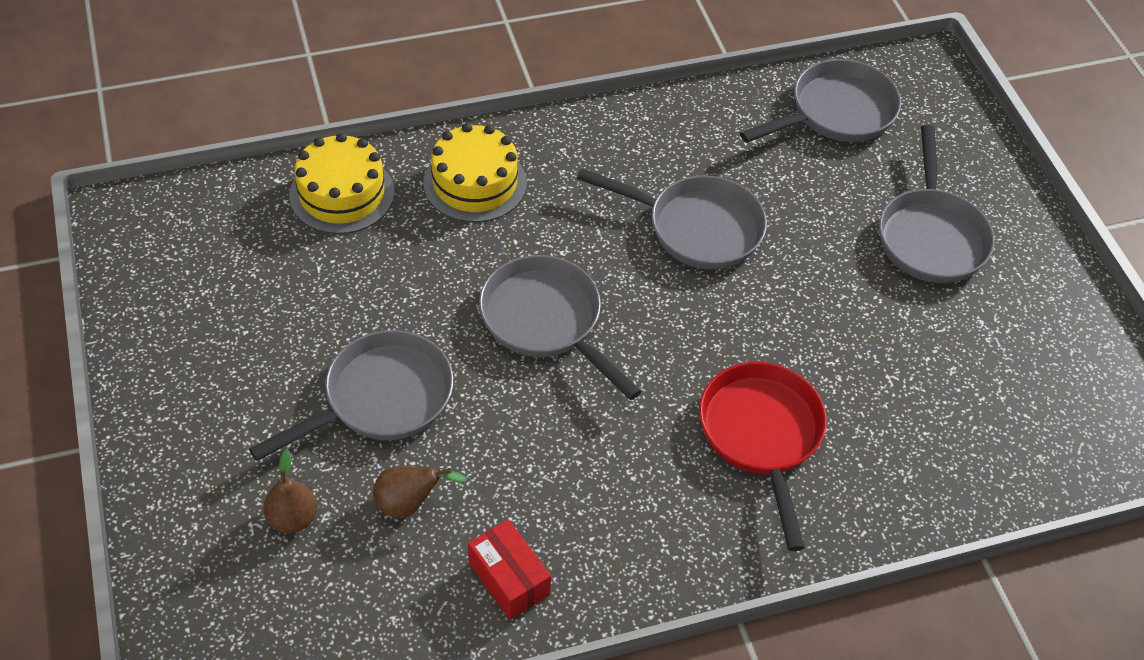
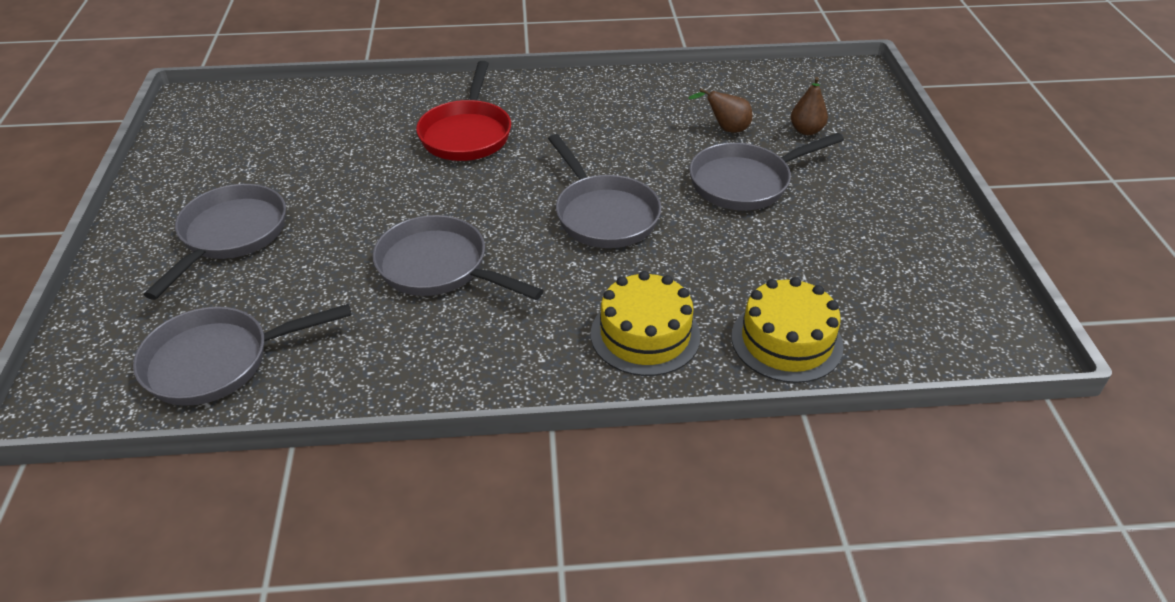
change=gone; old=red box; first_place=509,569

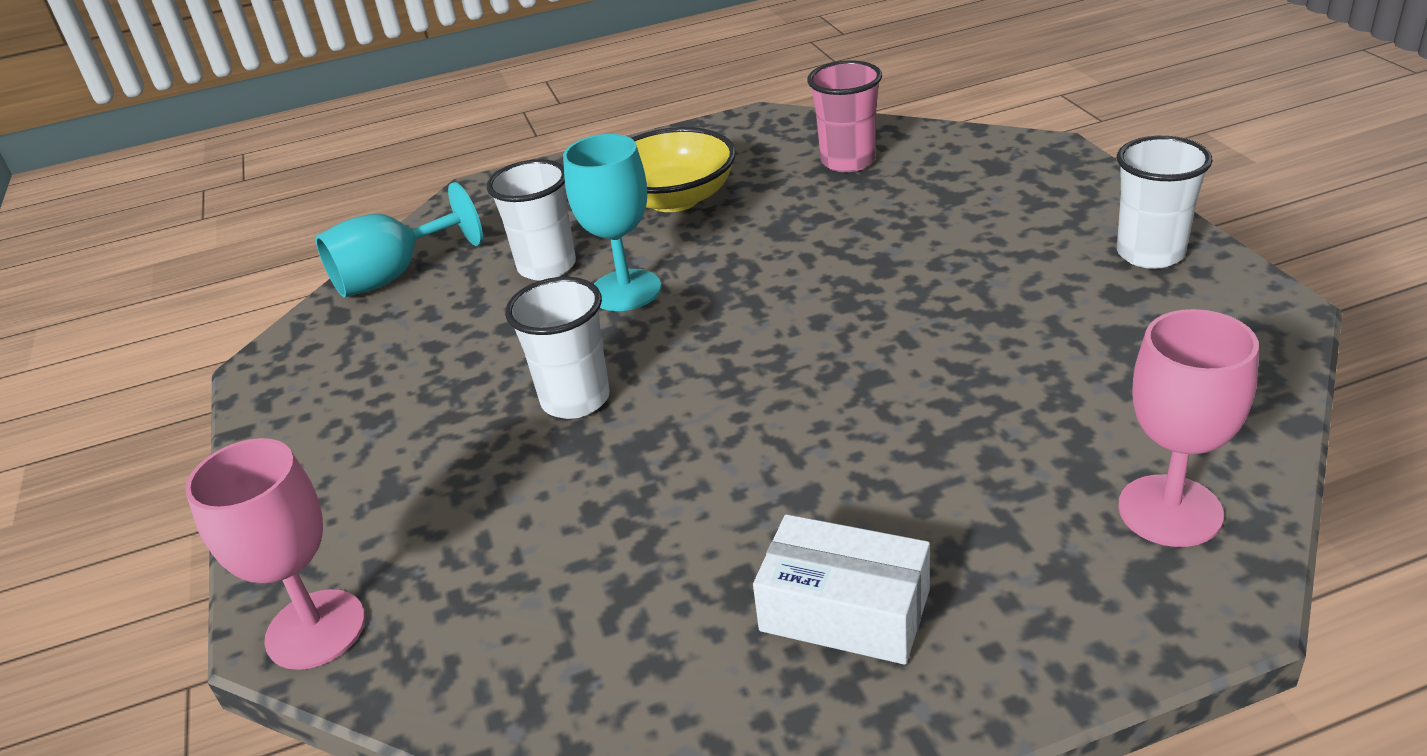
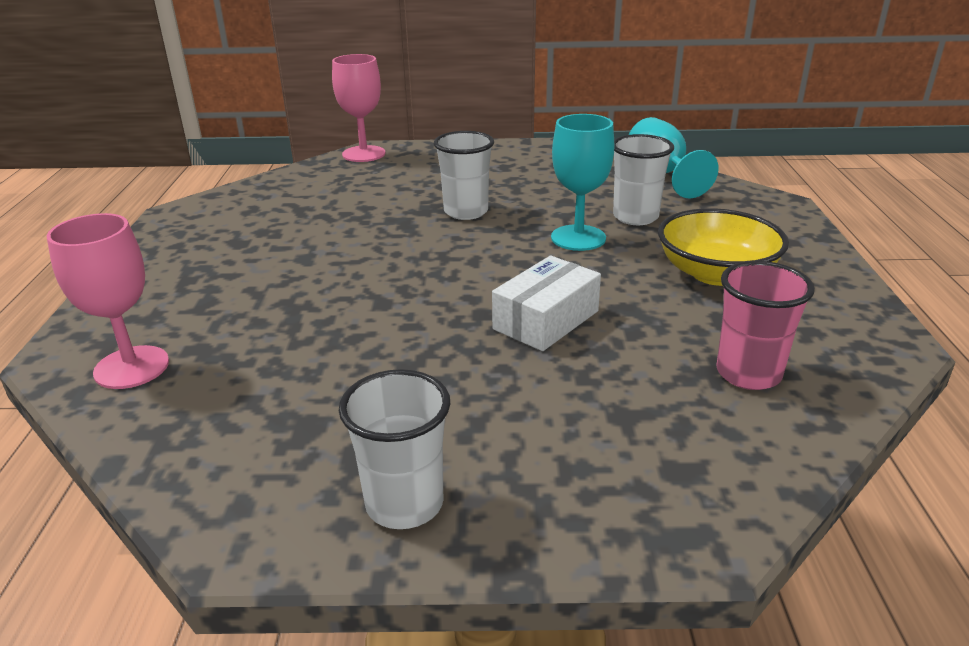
change=shifted; old=white box; first_place=841,589; second_place=546,303

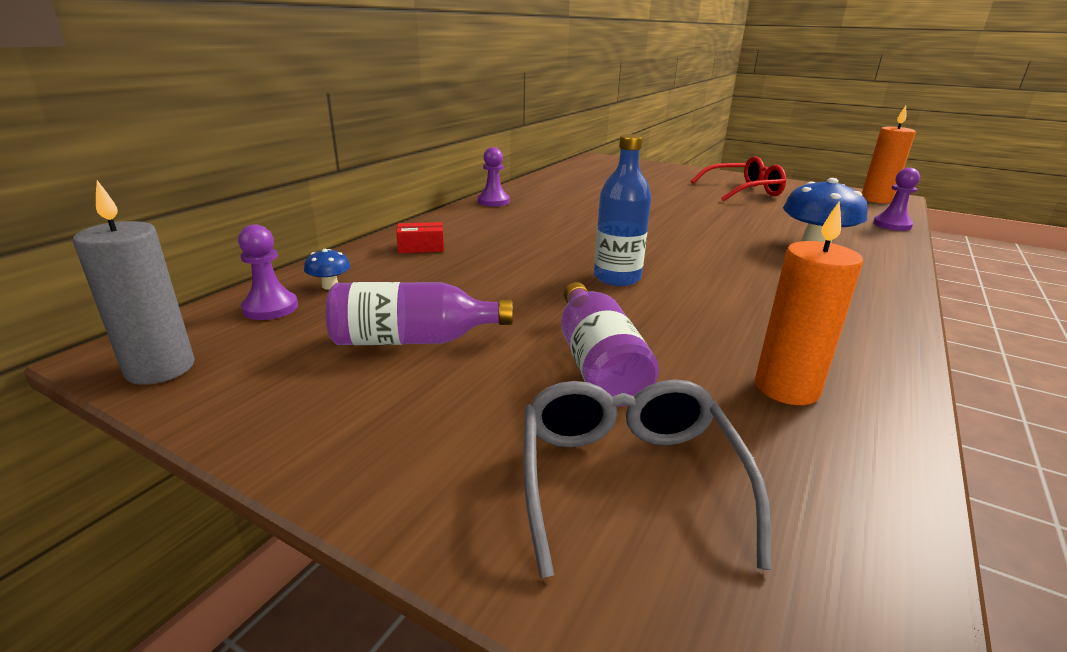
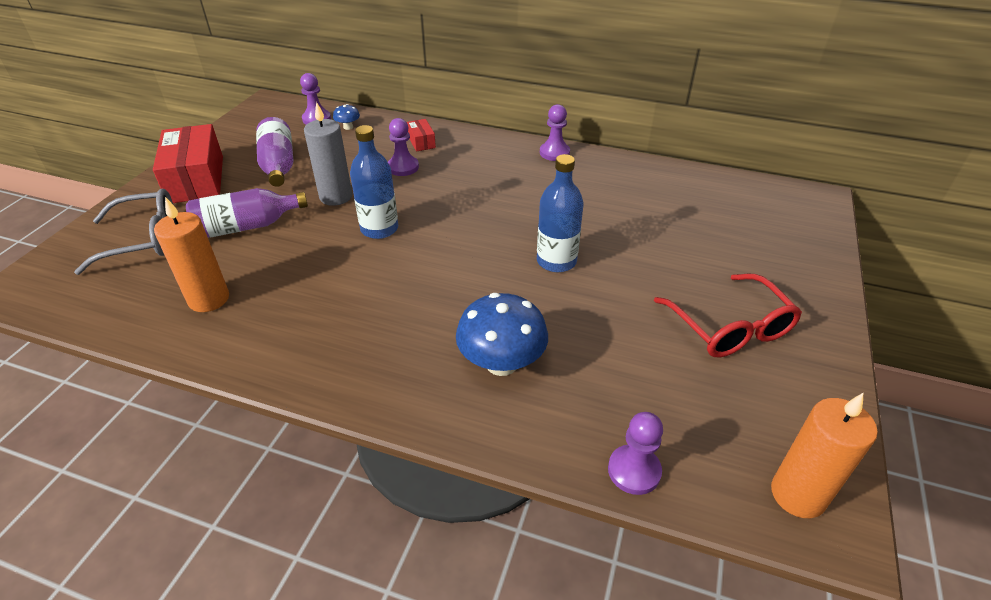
change=shifted; old=grey candle; first_place=134,282; second_place=328,154
change=new; new=red box; second_place=188,163
change=new; new=purple pawn; second_place=403,147
change=new; new=blue bottle; second_place=560,213

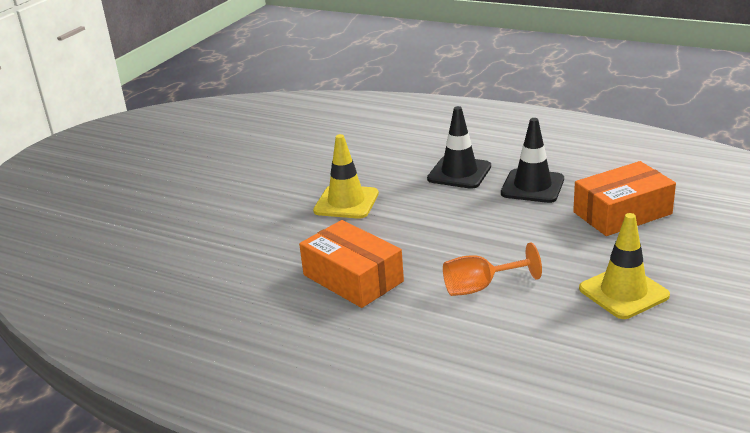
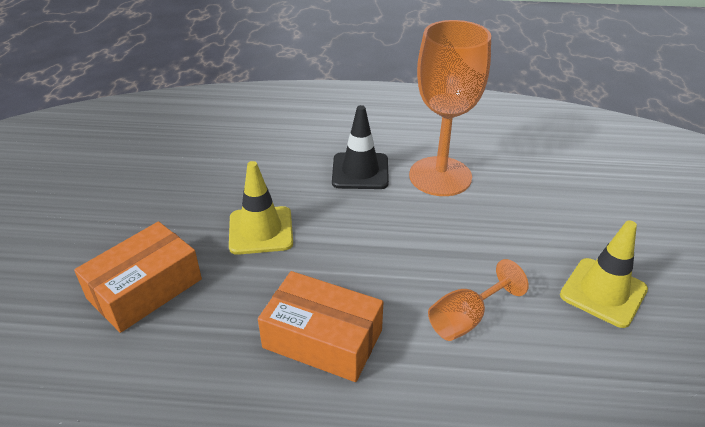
change=swapped; old=black traffic cone; new=orange goblet; first_place=532,160; second_place=450,108
change=shifted; old=orange box; first_place=624,198; second_place=138,277

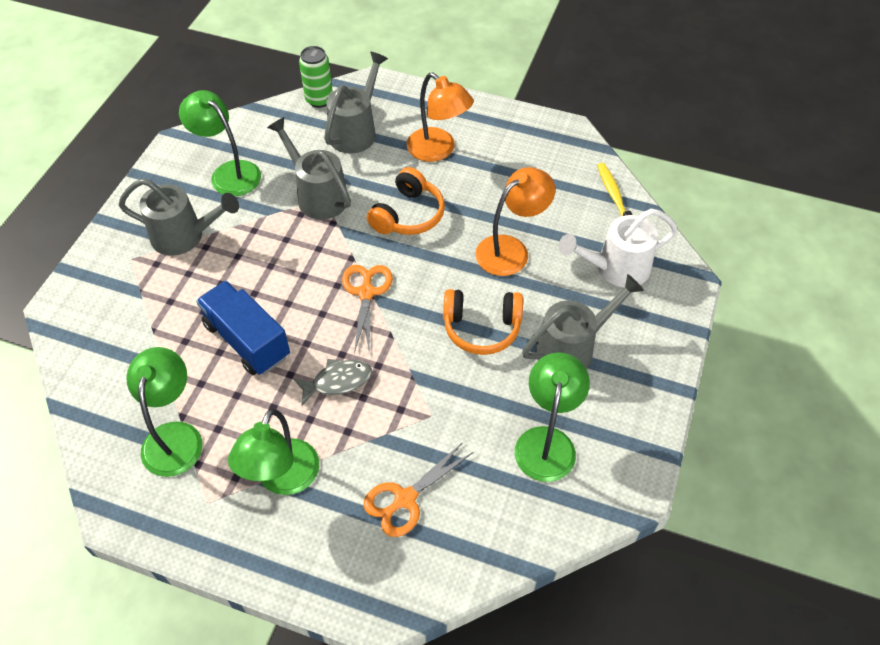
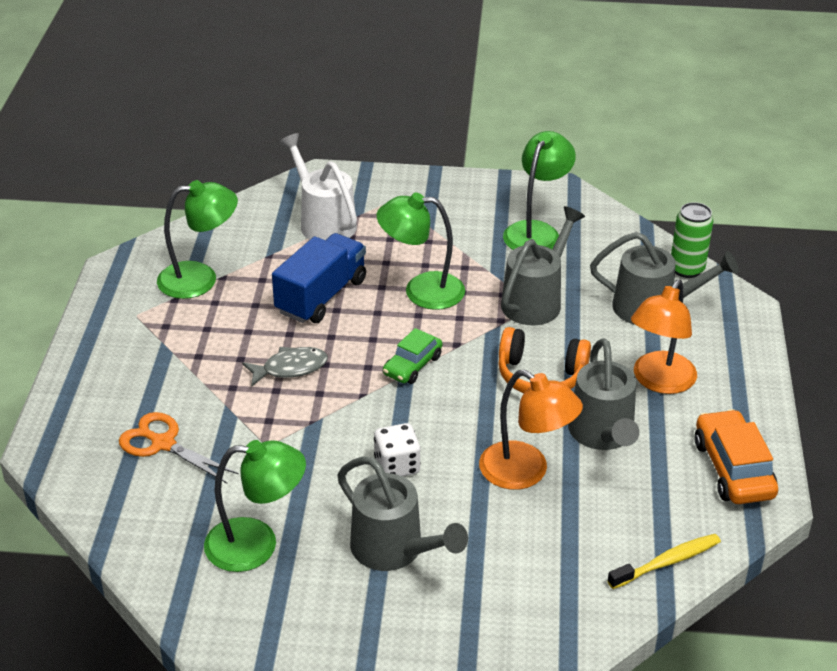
change=shifted; old=grey watering can; first_place=178,217; second_place=603,394
change=shifted; old=green lamp; first_place=273,452; second_place=421,251
change=rotated; old=grey fish; first_place=332,382; second_place=285,367; degrees=-75
change=swapped; old=orange scissors; new=green car; first_place=367,309; second_place=412,356
change=swapped; old=orange headphones; new=white dice; first_place=483,322; second_place=397,449
change=shifted; old=white watering can; first_place=618,248; second_place=318,186
change=new; new=orange car; second_place=736,456

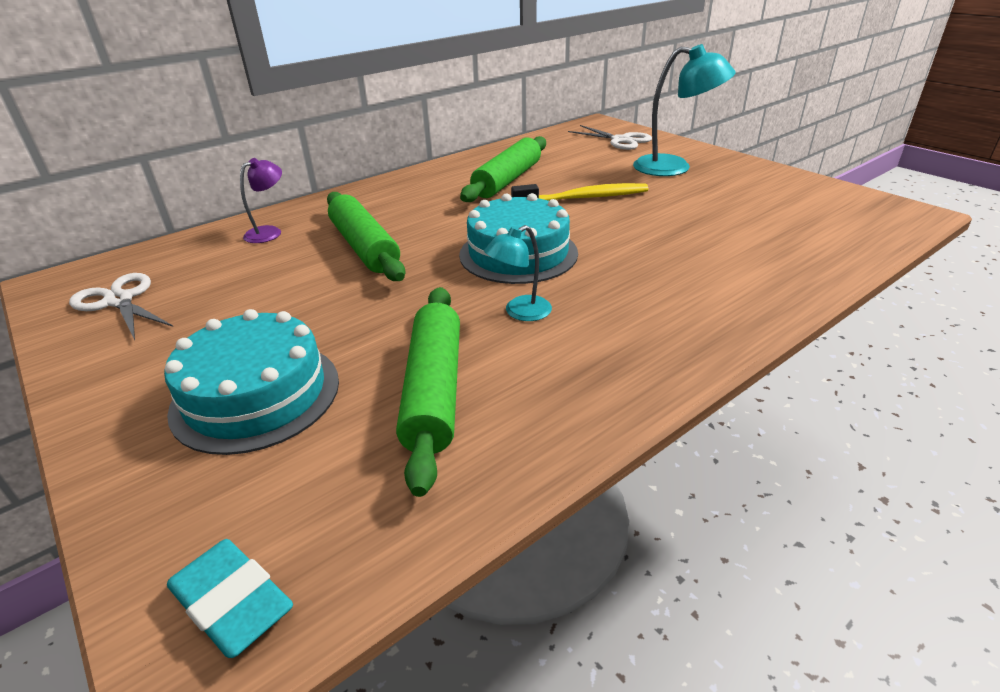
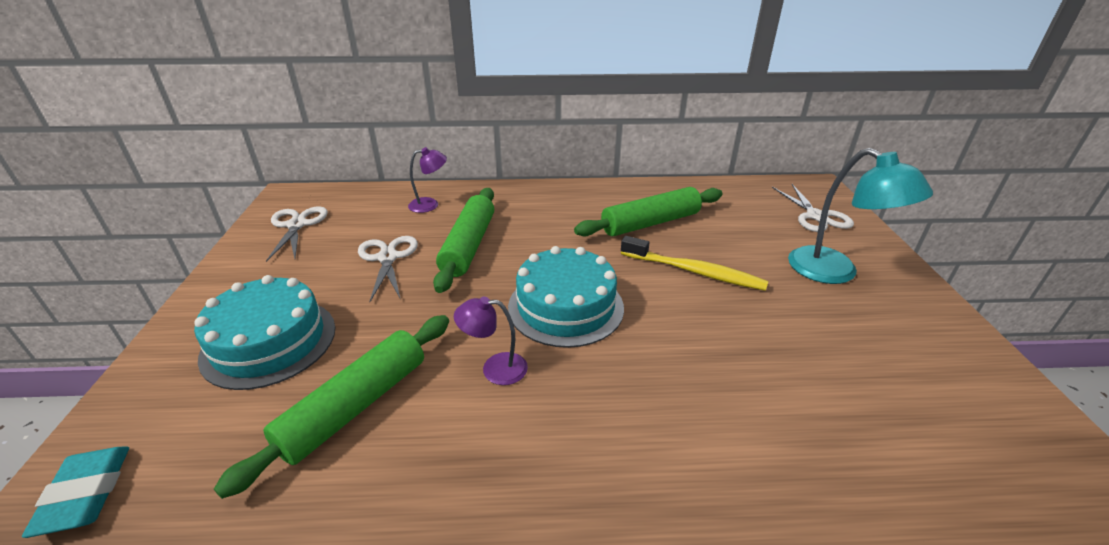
change=repainted; old=turquoise lamp; new=purple lamp; first_place=518,273; second_place=491,341
change=new; new=white scissors; second_place=388,269

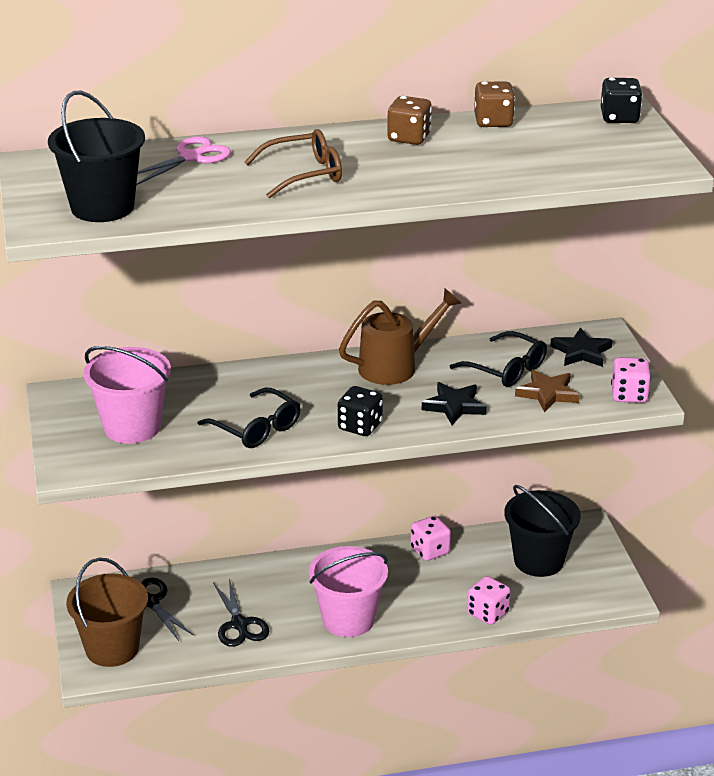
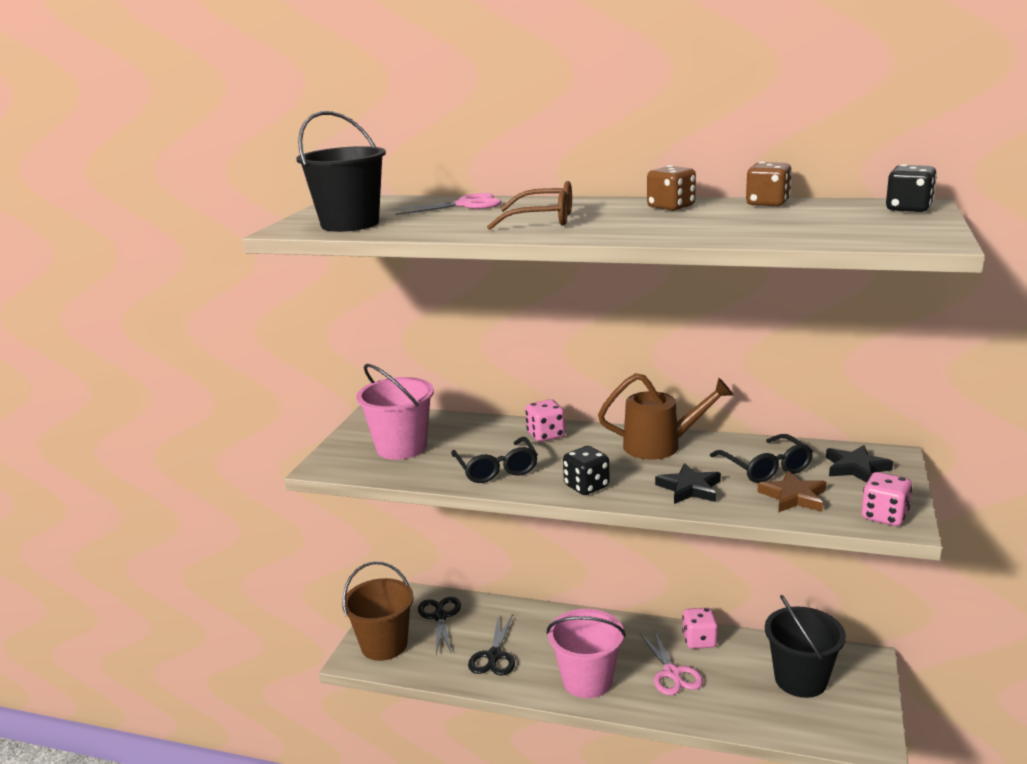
change=shifted; old=pink dice; first_place=489,600; second_place=545,420
change=new; new=pink scissors; second_place=671,662

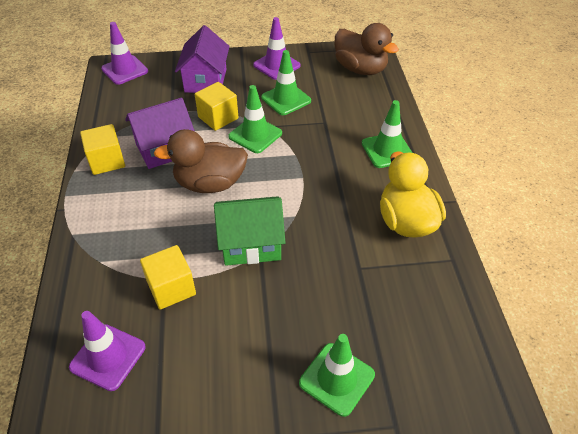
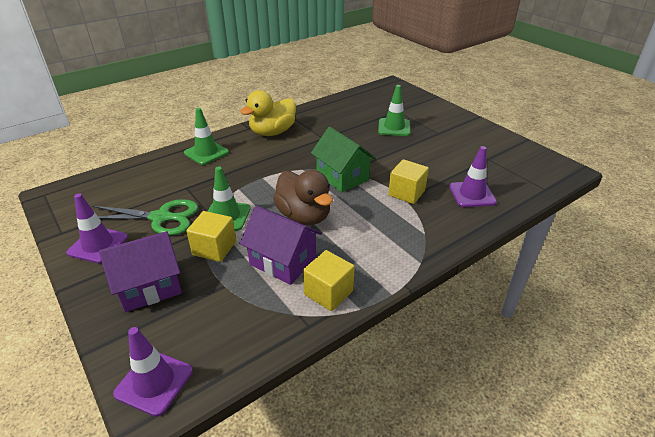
change=swapped; old=green traffic cone; new=green scissors; first_place=286,82; second_place=145,217
change=gone; old=brown duck; first_place=366,49

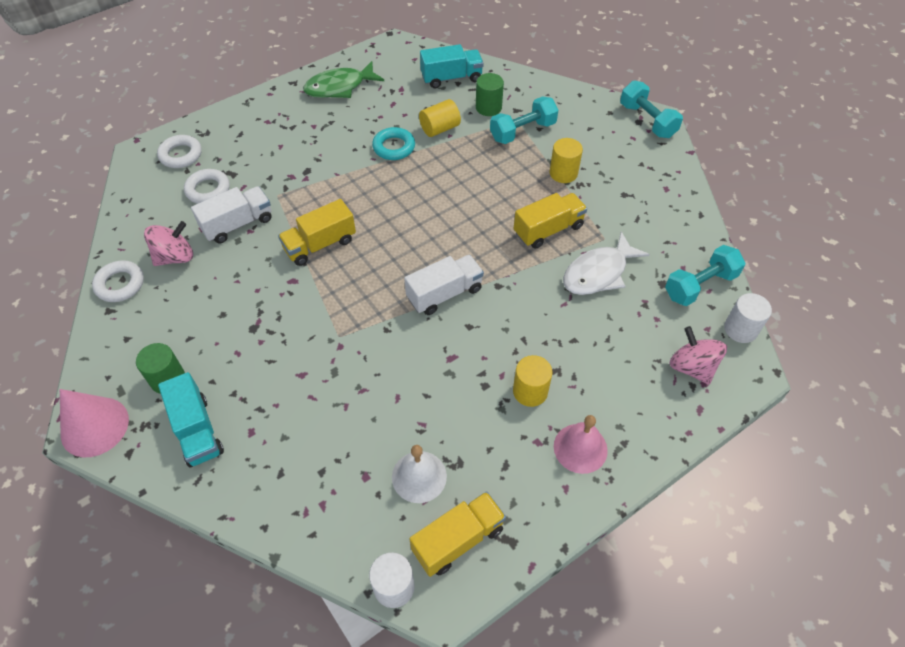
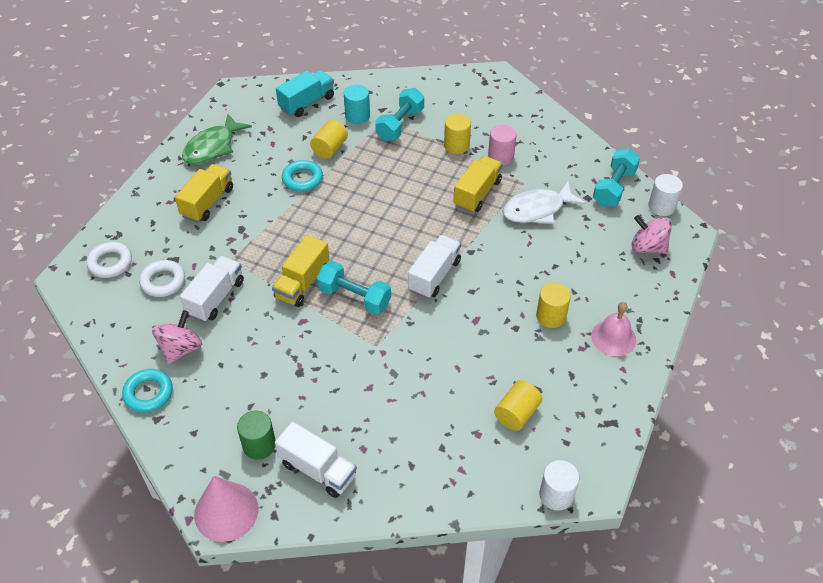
change=repainted; old=white ring; new=turquoise ring; first_place=118,281; second_place=147,391
change=repainted; old=turquoise truck; new=white truck; first_place=191,420; second_place=316,459
change=swapped; old=white bell; new=yellow cylinder; first_place=419,474; second_place=518,405
change=shifted; old=yellow truck; first_place=457,534; second_place=204,193
change=repainted; old=green cylinder; new=turquoise cylinder; first_place=490,94; second_place=357,104
change=rotated; old=white fish; first_place=606,263; second_place=544,202; degrees=45
change=shifted; old=turquoise dumbbell; first_place=651,109; second_place=354,288
change=new; new=pink cylinder; second_place=502,145

